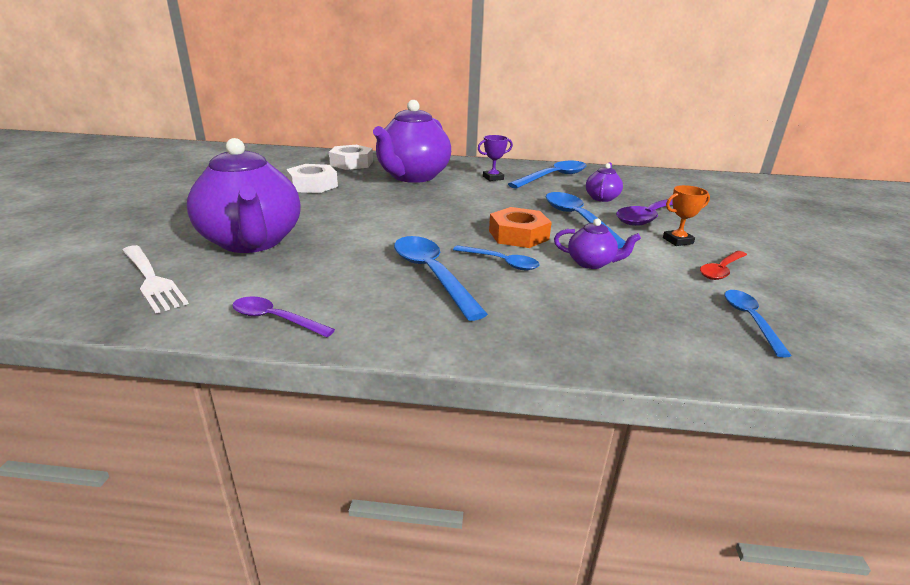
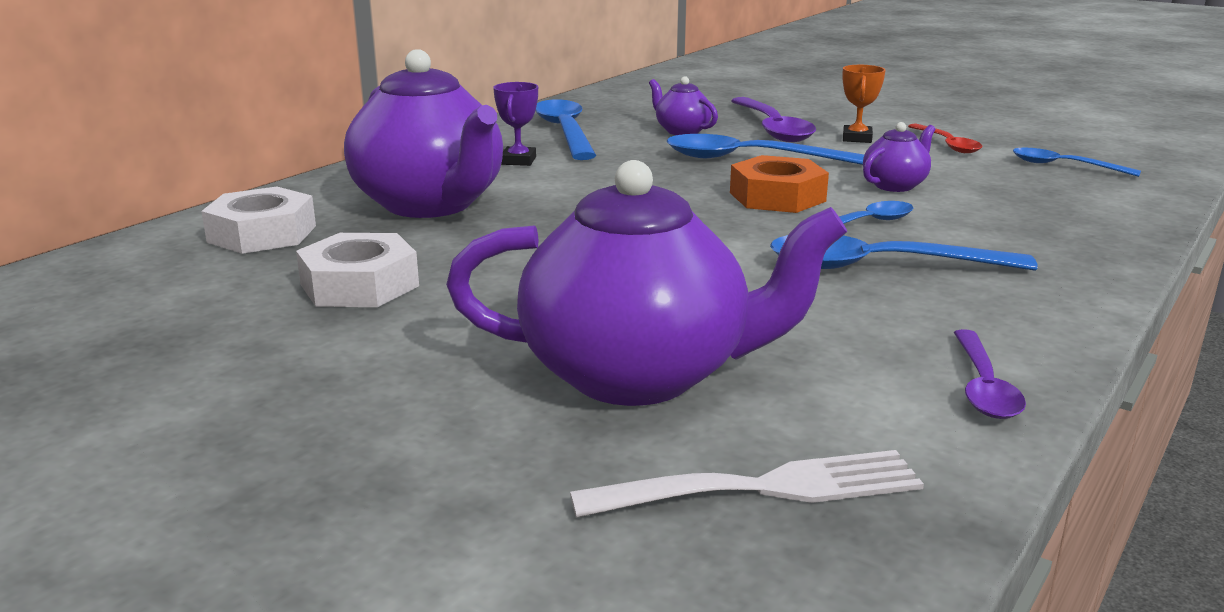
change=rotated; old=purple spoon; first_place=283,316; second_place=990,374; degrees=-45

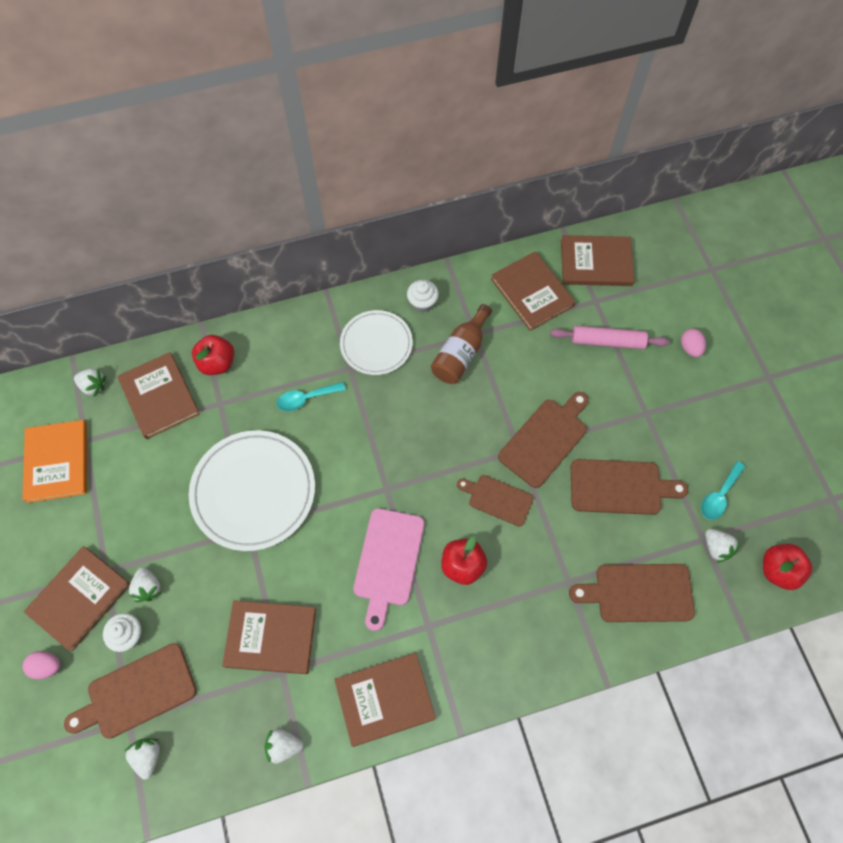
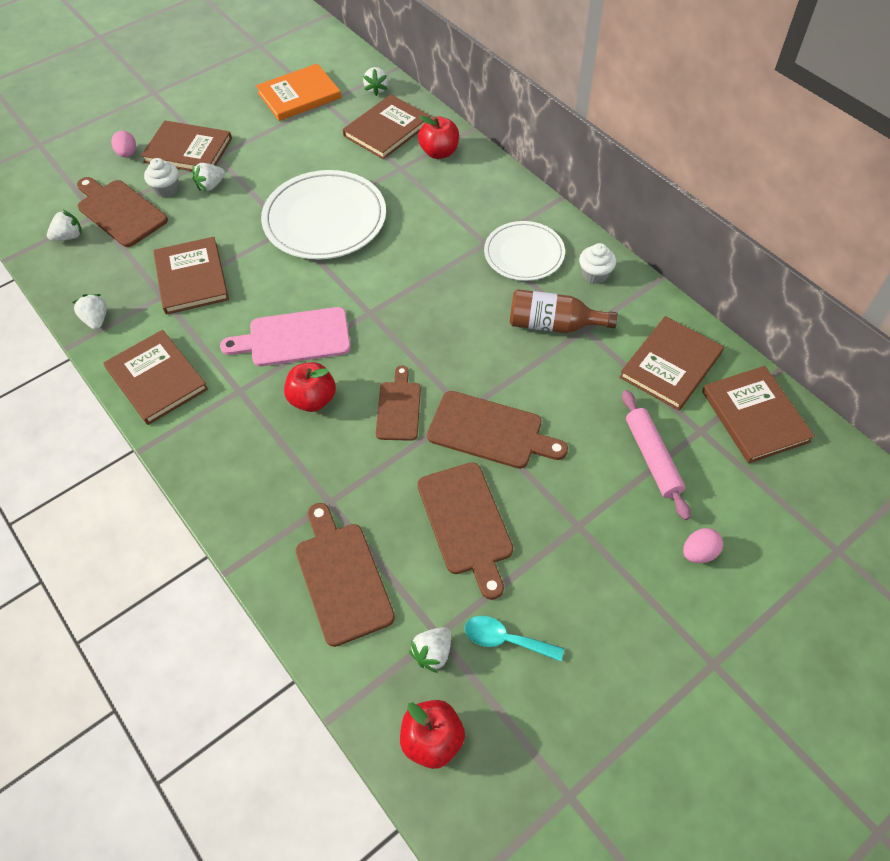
change=gone; old=turquoise spoon; first_place=311,396

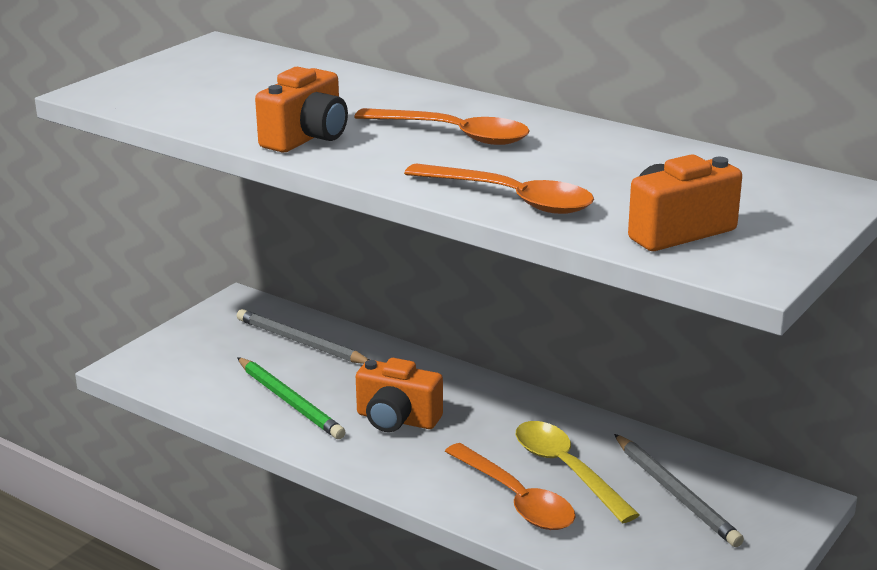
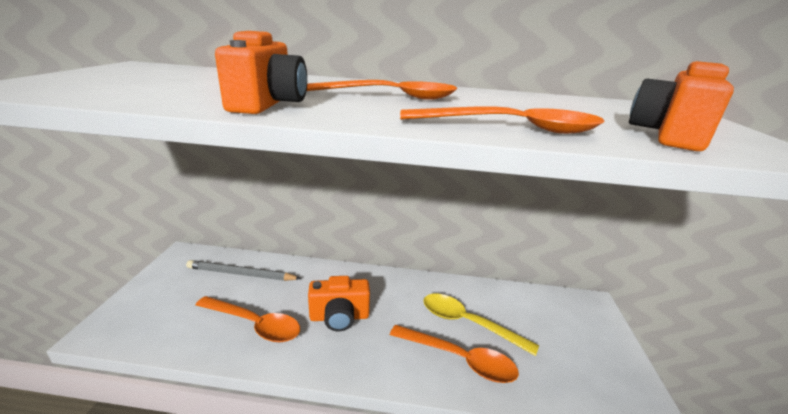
change=swapped; old=green pencil; new=orange spoon; first_place=291,398; second_place=248,319
change=gone; old=grey pencil; first_place=679,490

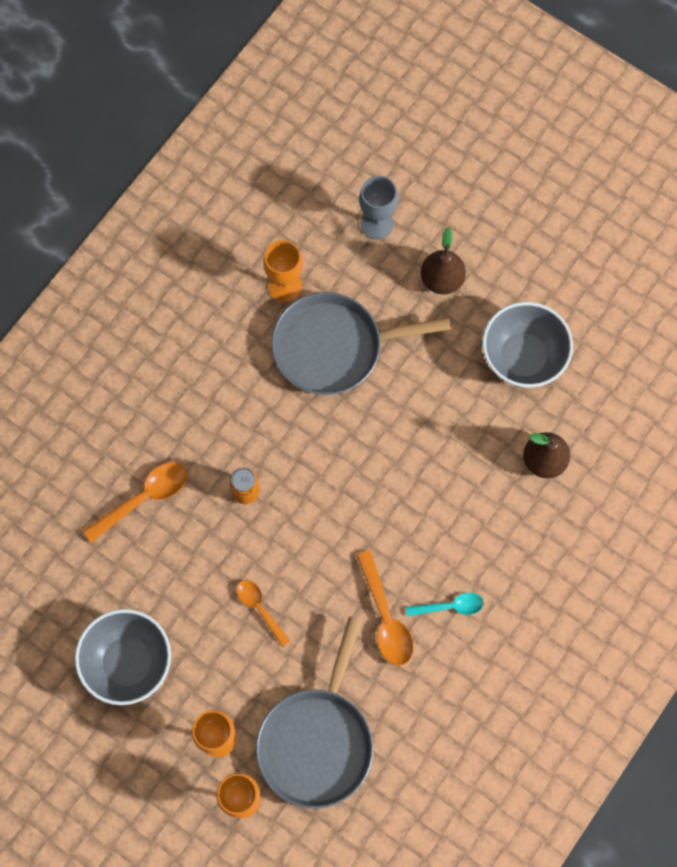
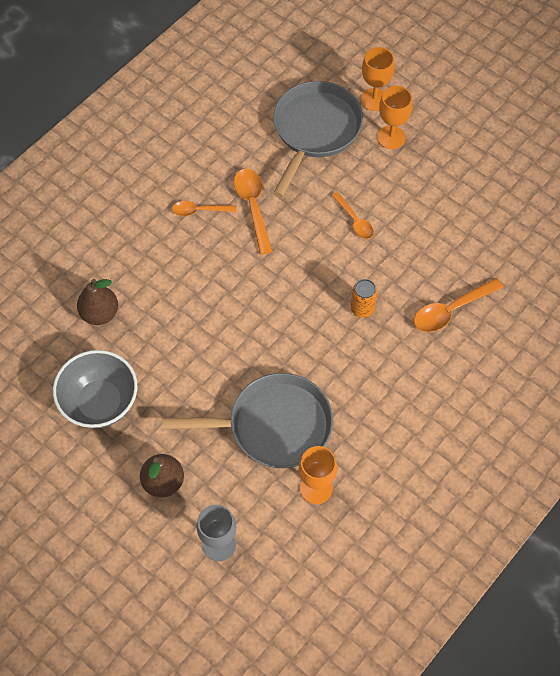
change=gone; old=grey bowl; first_place=123,657
change=repainted; old=turquoise spoon; new=orange spoon; first_place=445,604; second_place=204,208

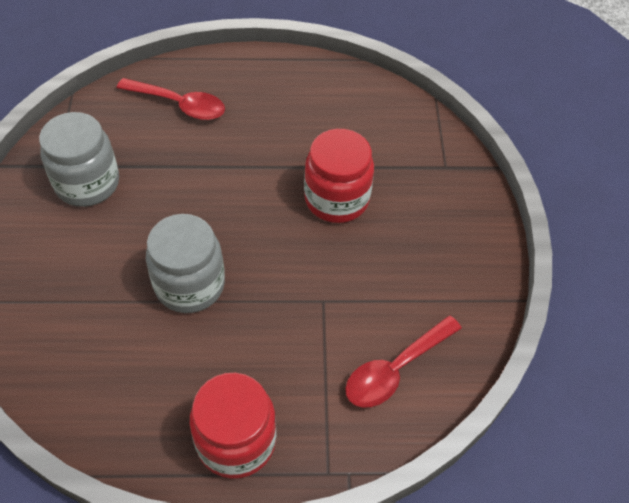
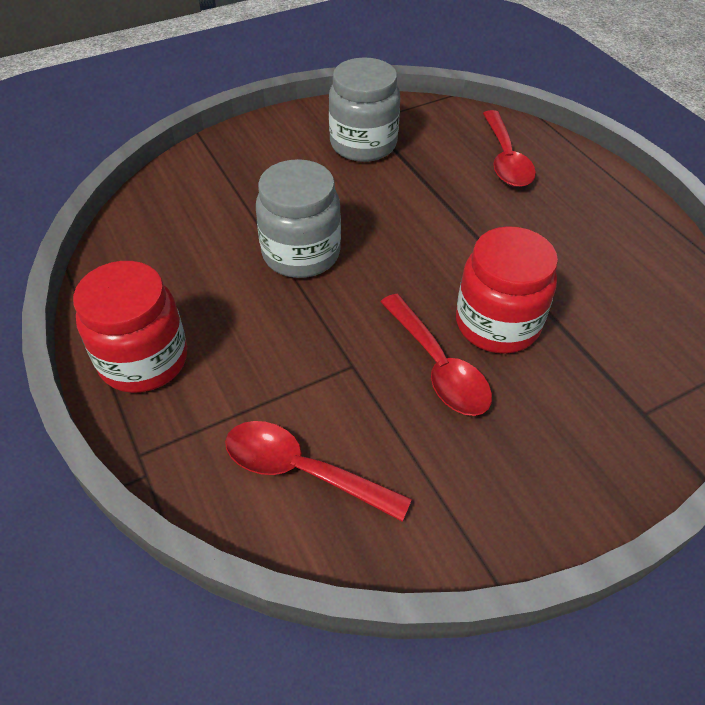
change=new; new=red spoon; second_place=436,355

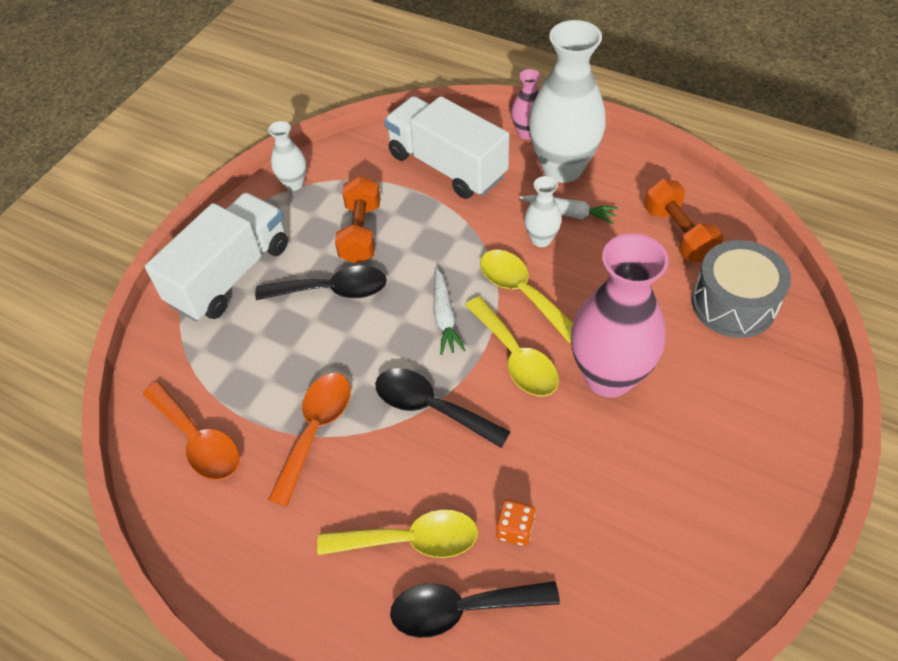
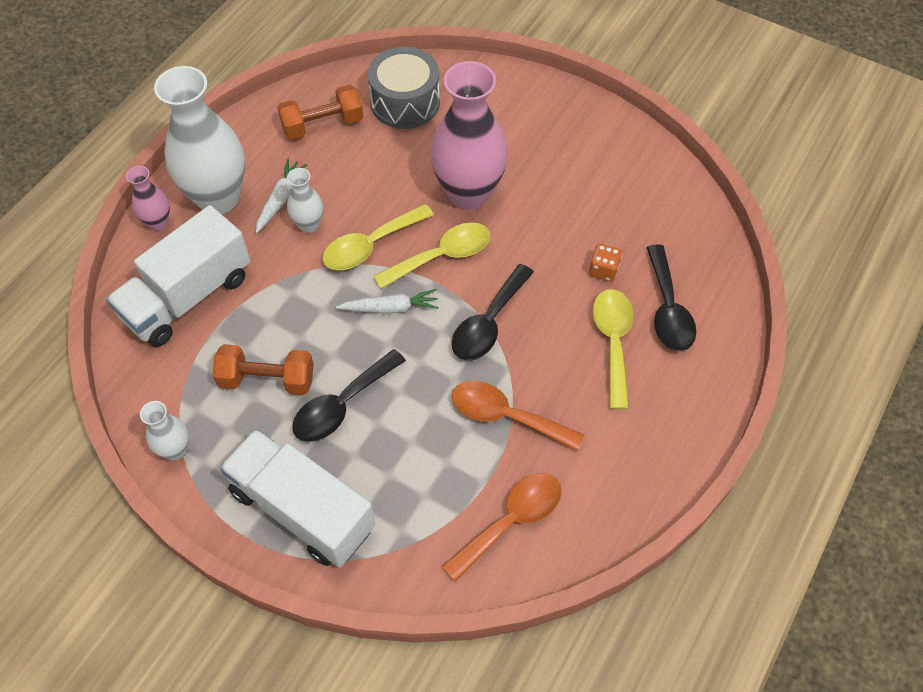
change=rotated; old=black spoon; first_place=321,283; second_place=349,395; degrees=-135

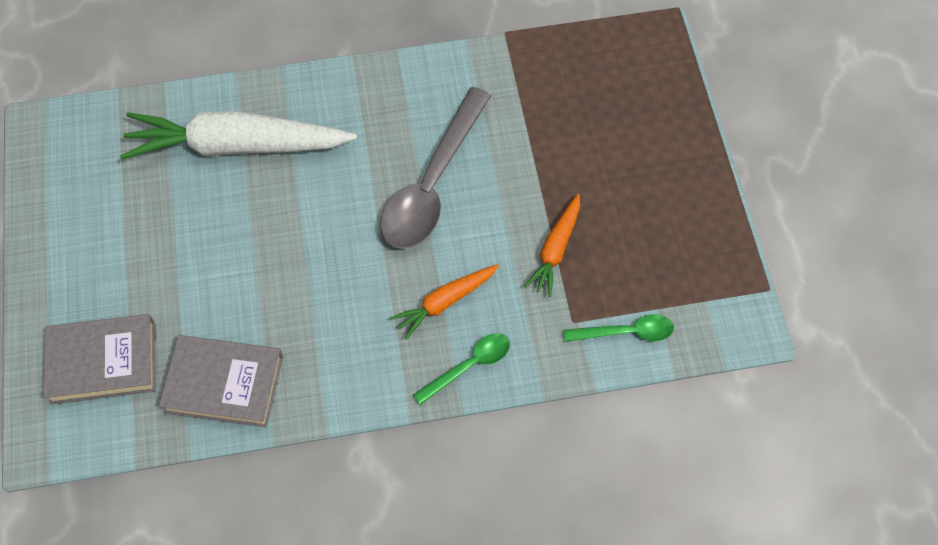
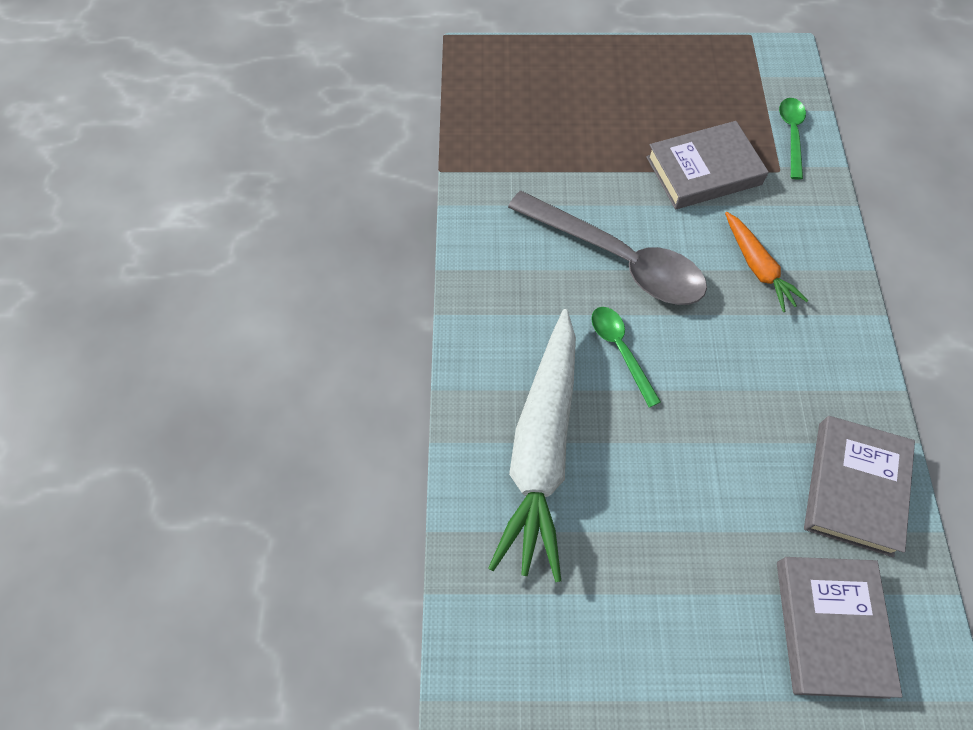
change=shifted; old=green spoon; first_place=461,369; second_place=626,357
change=swapped; old=orange carrot; new=grey book; first_place=552,245; second_place=707,165

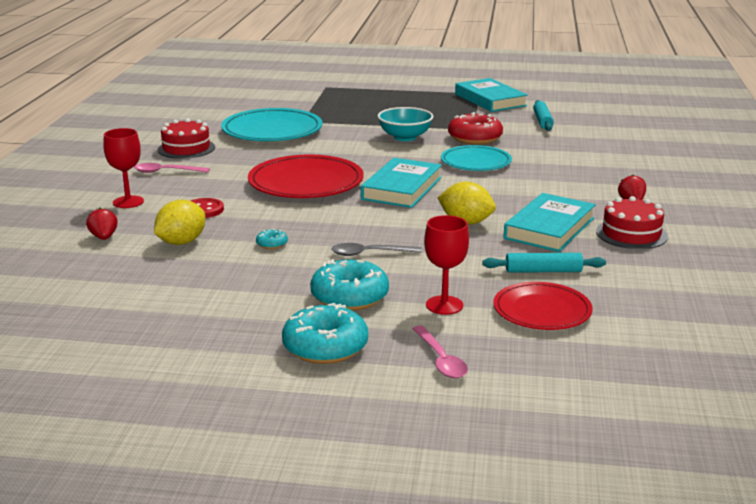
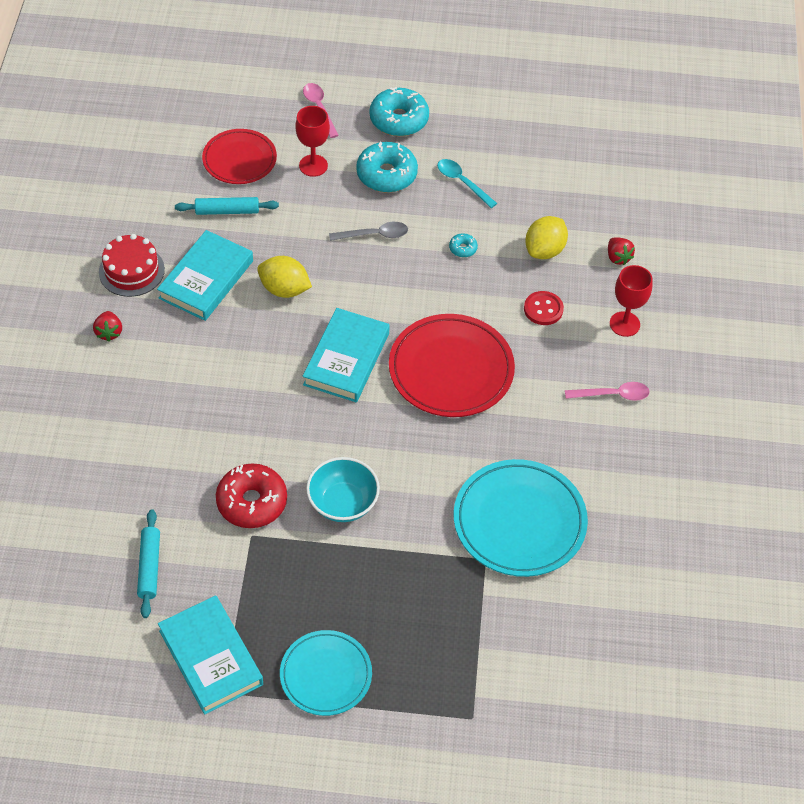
change=gone; old=red cake; first_place=186,138
change=shifted; old=turquoise plate; first_place=476,158; second_place=326,673
change=new; new=turquoise spoon; second_place=467,183

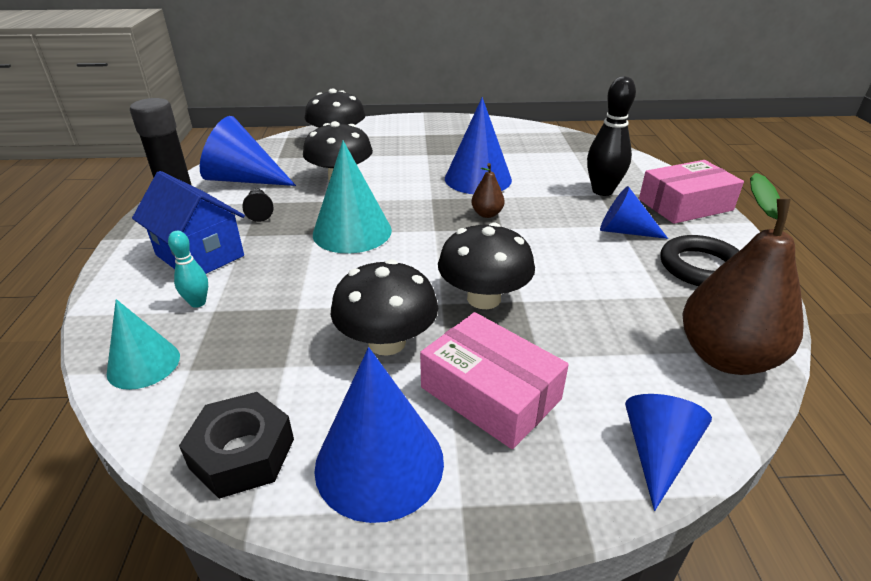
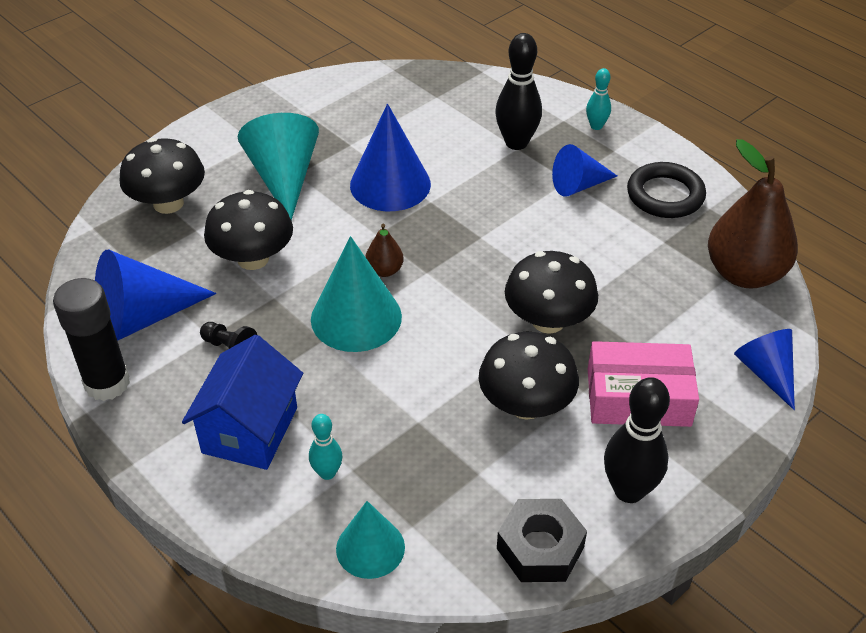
change=rotated; old=blue house; first_place=188,222; second_place=242,402; degrees=-75
change=swapped; old=blue cone; new=black bowling pin; first_place=379,435; second_place=637,440
change=shifted; old=brown pear; first_place=488,190; second_place=384,250
change=swapped; old=pink box; new=turquoise bowling pin; first_place=691,192; second_place=598,99
change=new; new=turquoise cone; second_place=278,166

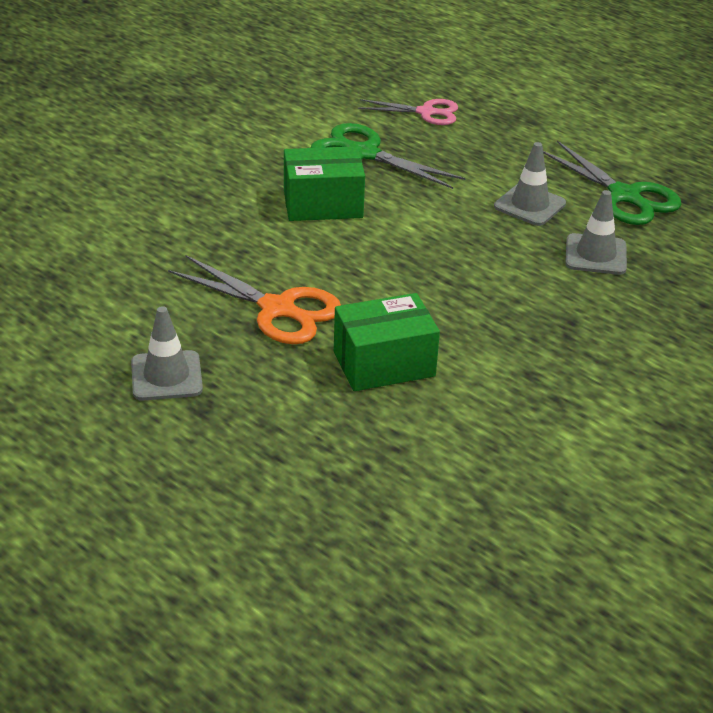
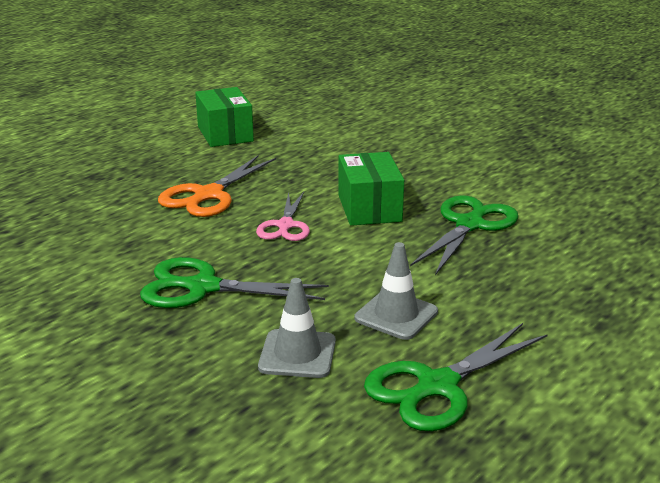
change=gone; old=grey traffic cone; first_place=167,353
change=shifted; old=green box; first_place=387,342; second_place=224,117
change=shifted; old=pink scissors; first_place=408,112; second_place=283,216
change=new; new=green scissors; second_place=234,282

